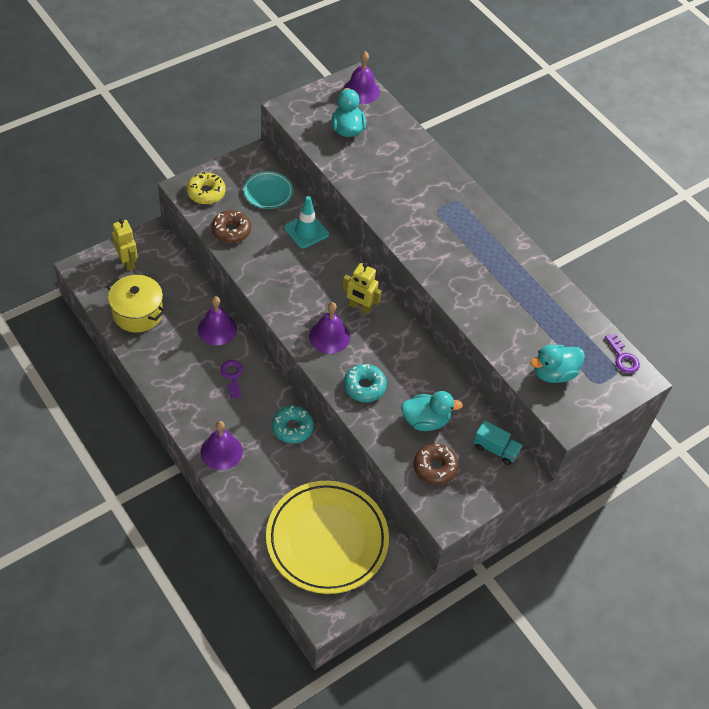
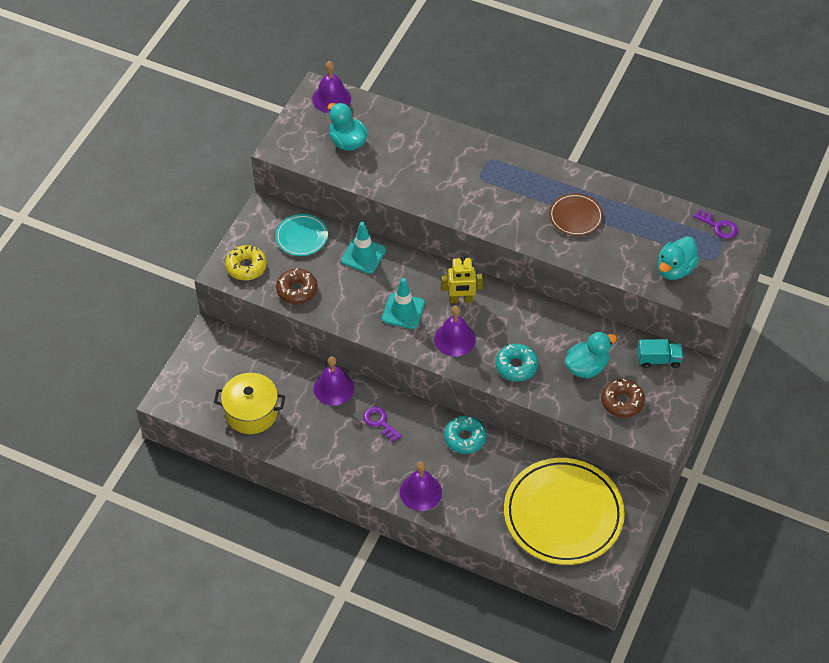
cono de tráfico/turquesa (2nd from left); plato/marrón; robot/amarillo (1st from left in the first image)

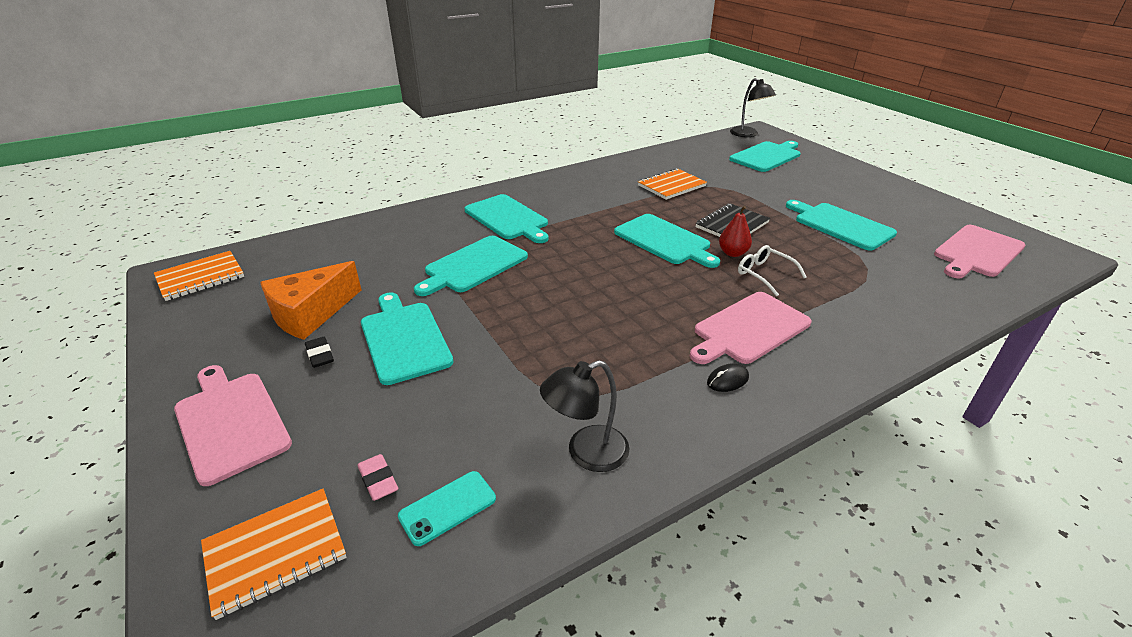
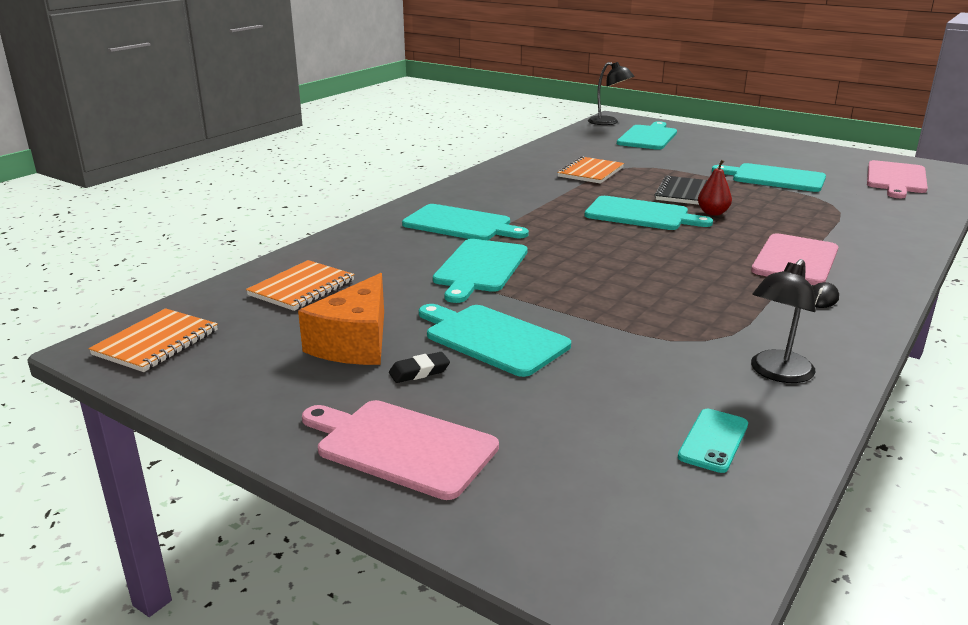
cuaderno/naranja (2nd from left); goma de borrar/negro; goma de borrar/rosa; gafas/blanco

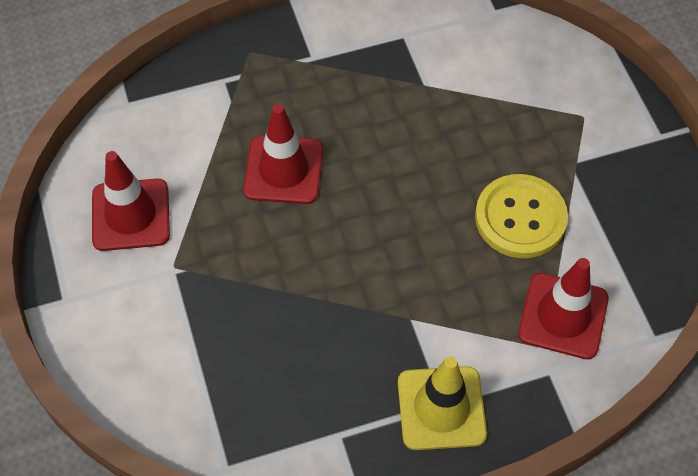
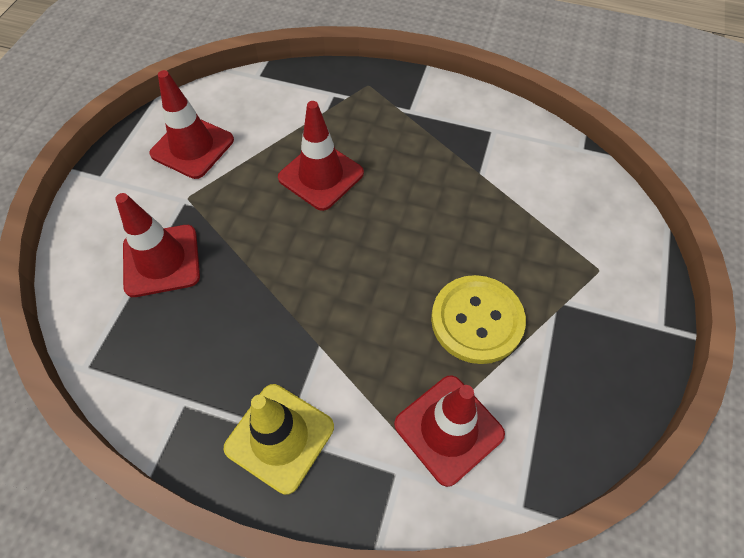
cono de tráfico/rojo (1st from left)

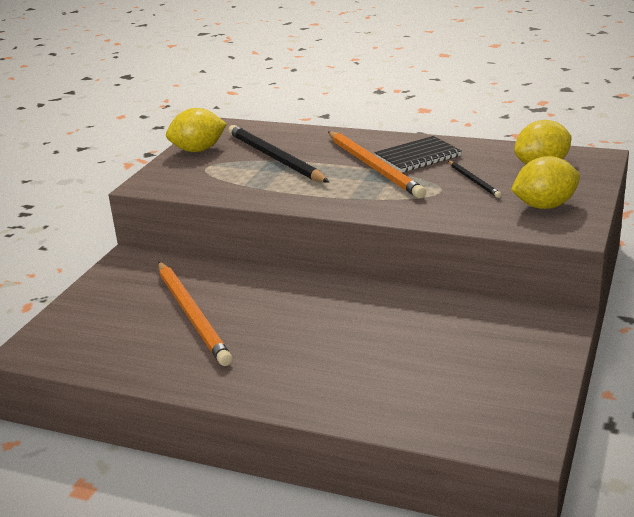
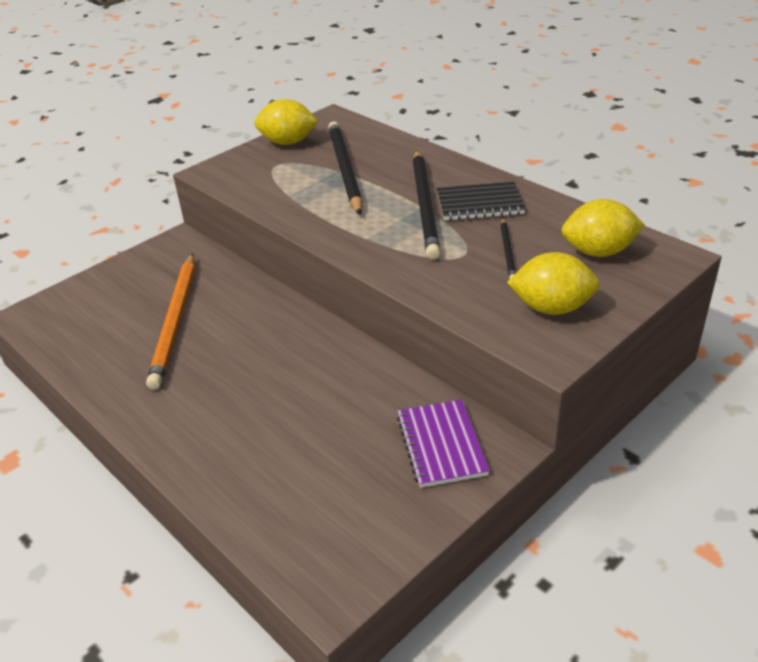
cuaderno/morado; lápiz/negro (2nd from left)

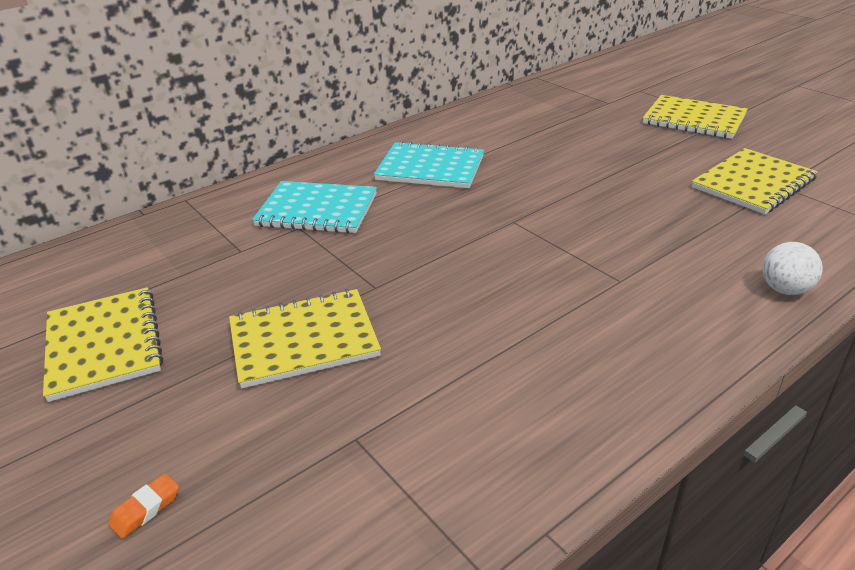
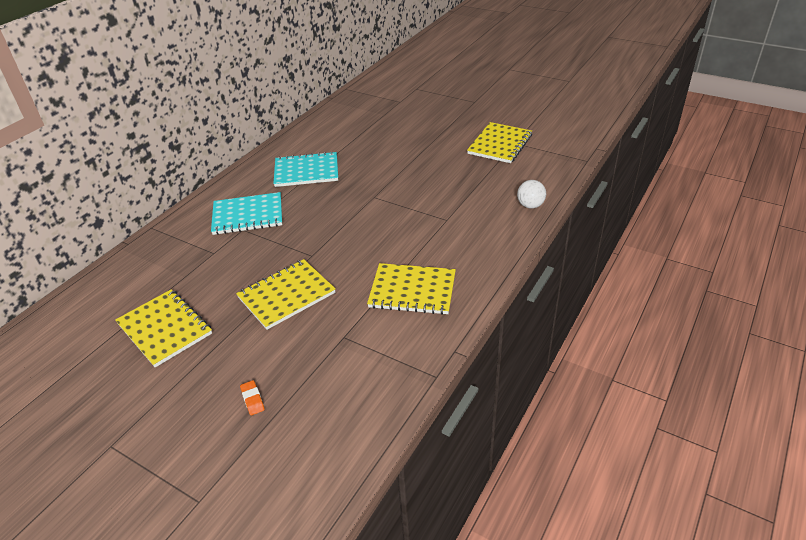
goma de borrar/naranja; cuaderno/amarillo (3rd from left)

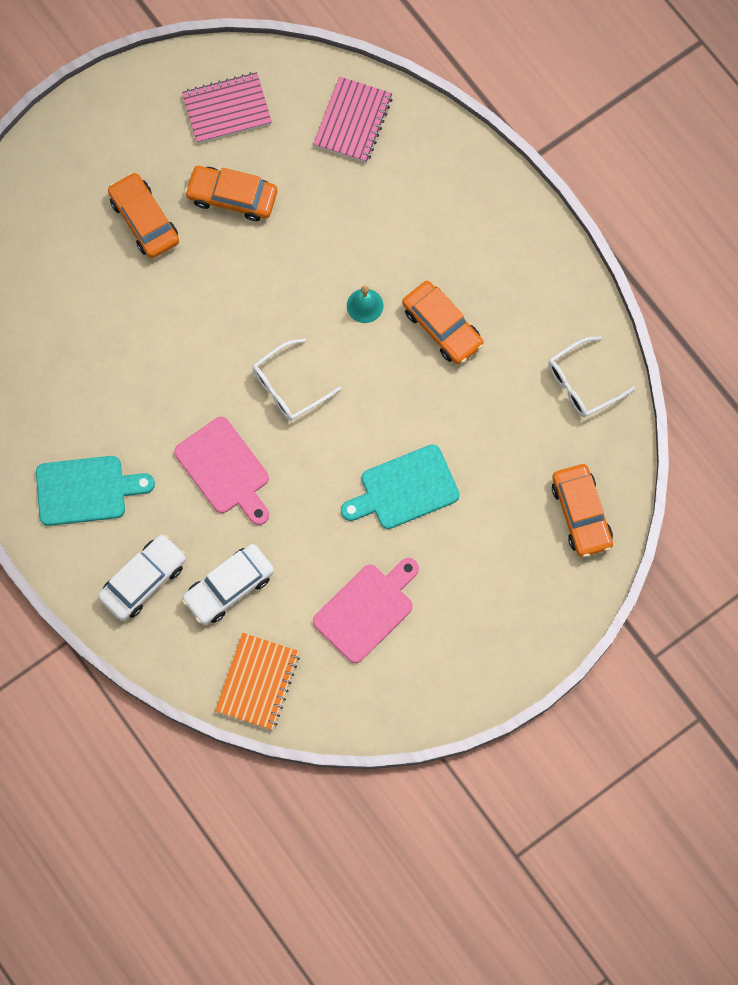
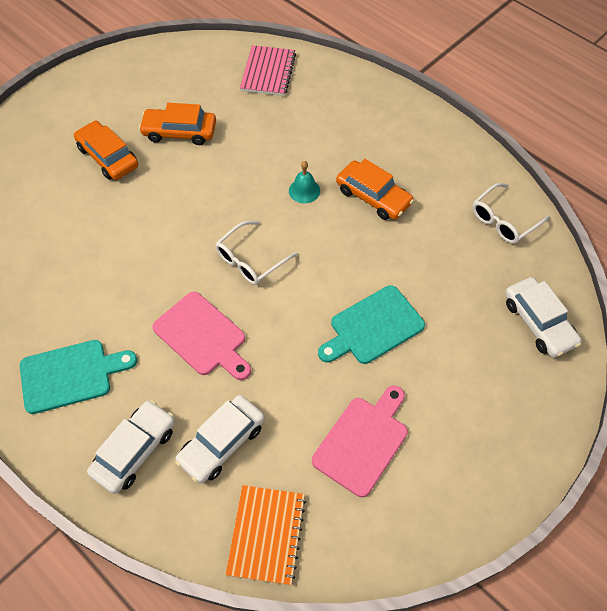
coche/blanco (3rd from left); cuaderno/rosa (1st from left in the first image)

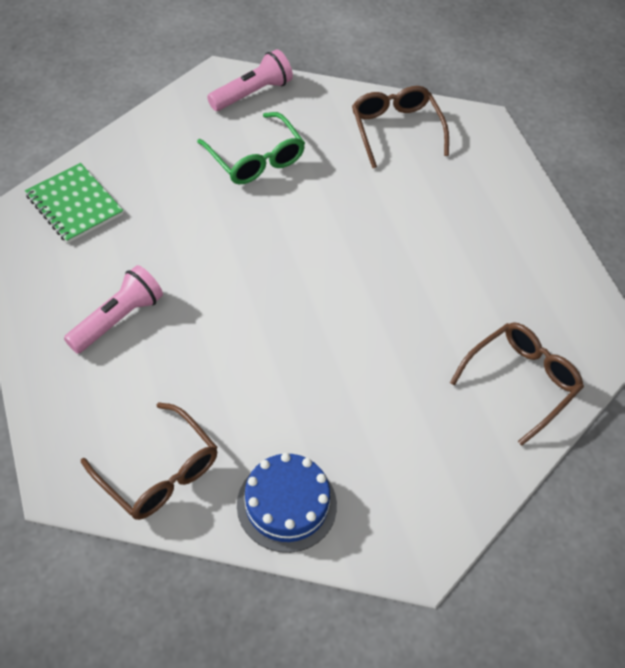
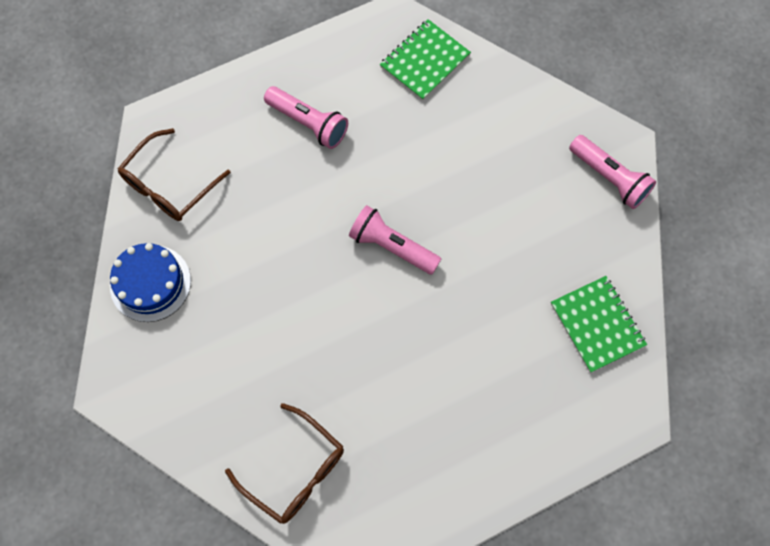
lámpara de mano/rosa (2nd from left); cuaderno/verde (2nd from left); gafas/verde

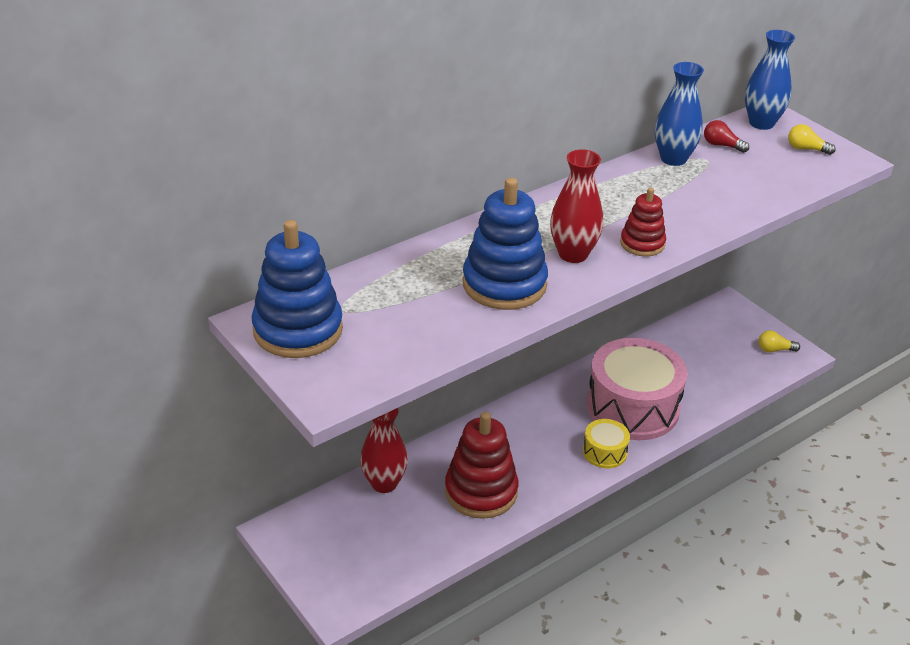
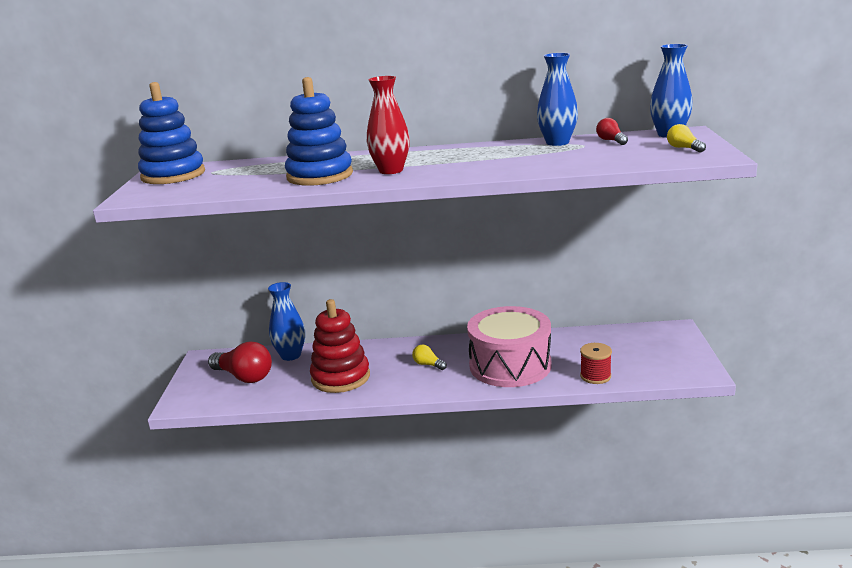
bombilla/rojo (1st from left); florero/azul (1st from left); bombilla/amarillo (1st from left); carrete/rojo; tambor/amarillo; juguete apilable/rojo (2nd from left in the first image)

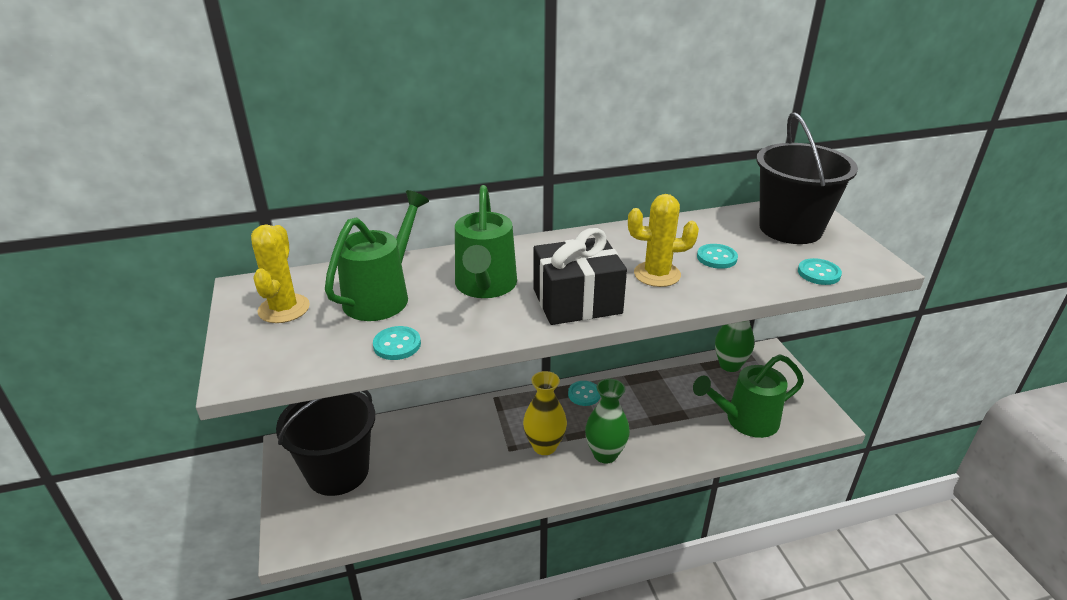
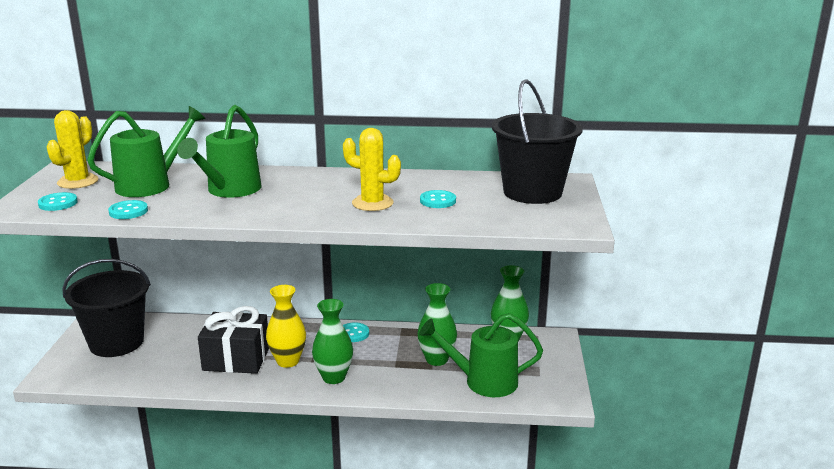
botón/turquesa (1st from left); regalo/negro; florero/verde (2nd from left)

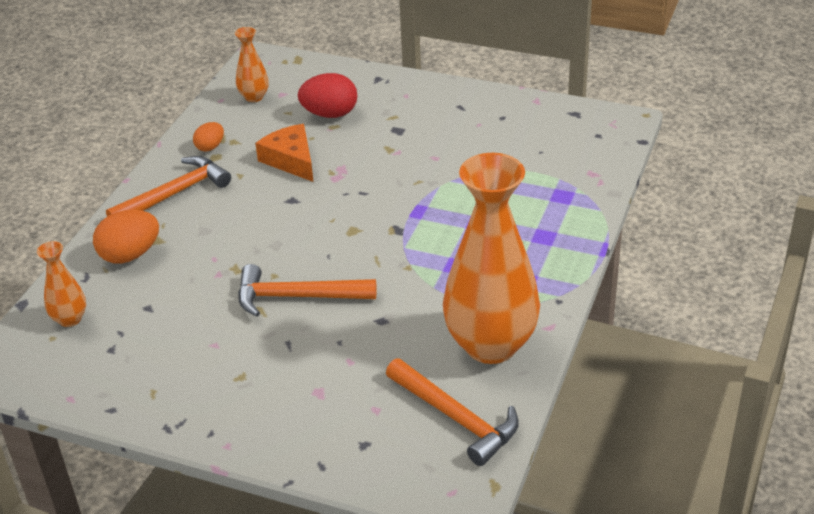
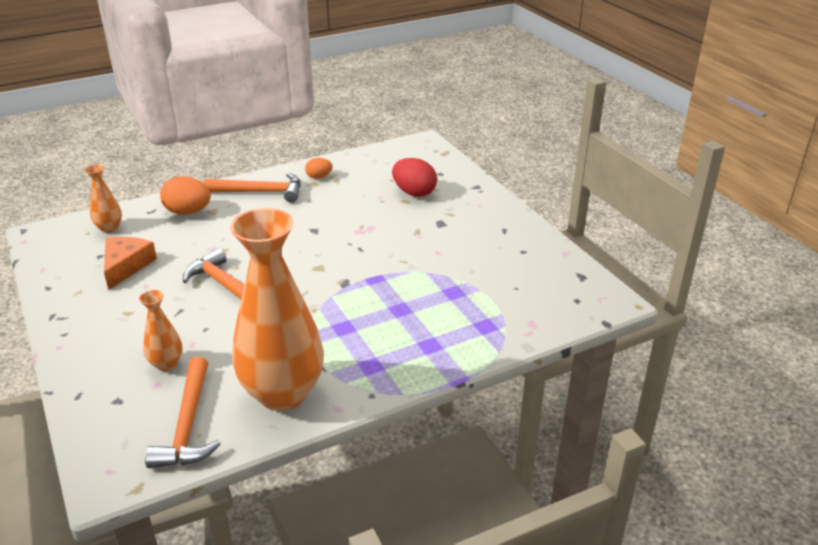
queso/naranja; florero/naranja (2nd from left)

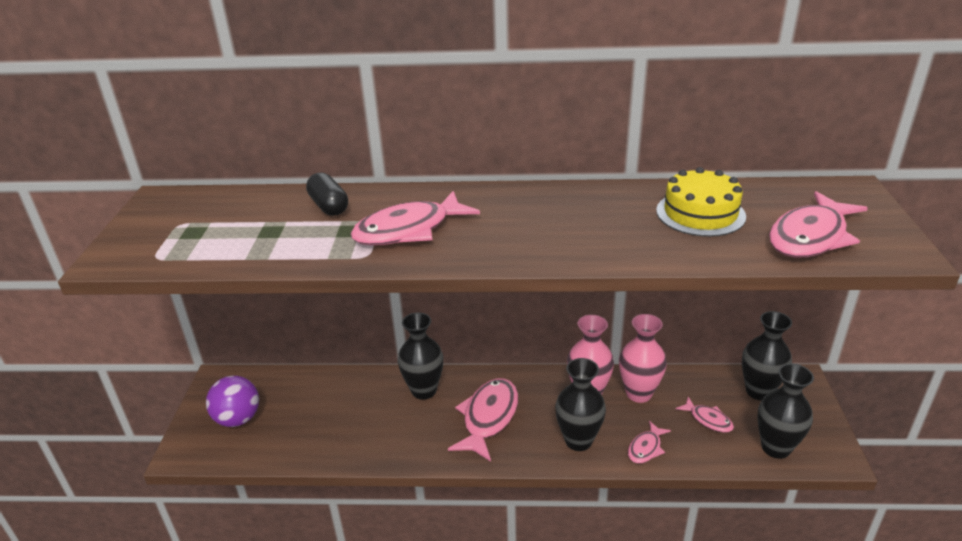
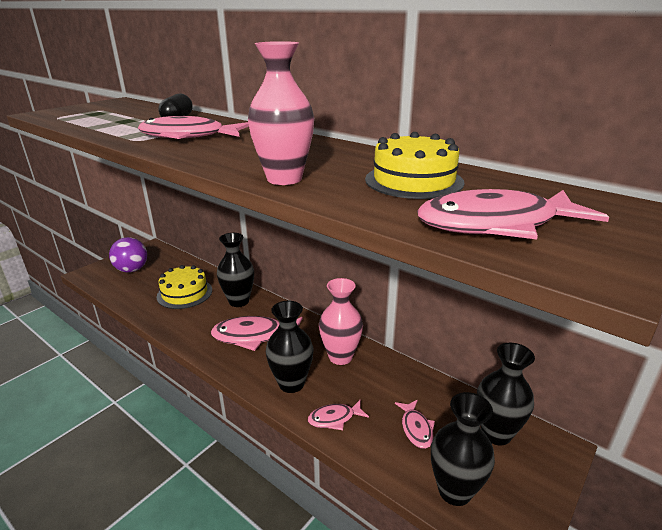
tarta/amarillo (1st from left); pez/rosa (2nd from left); florero/rosa (1st from left)

